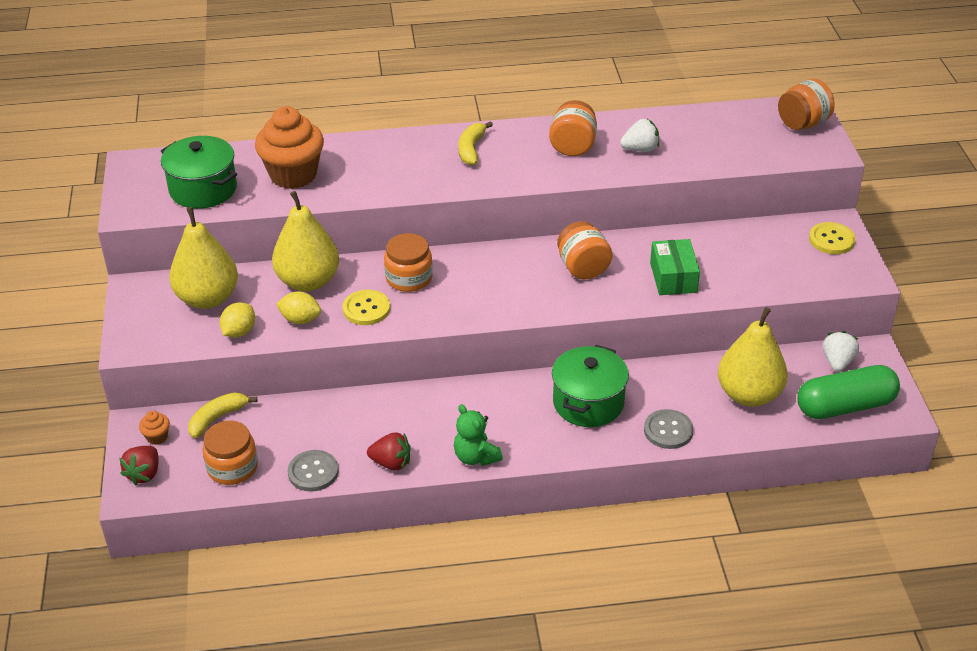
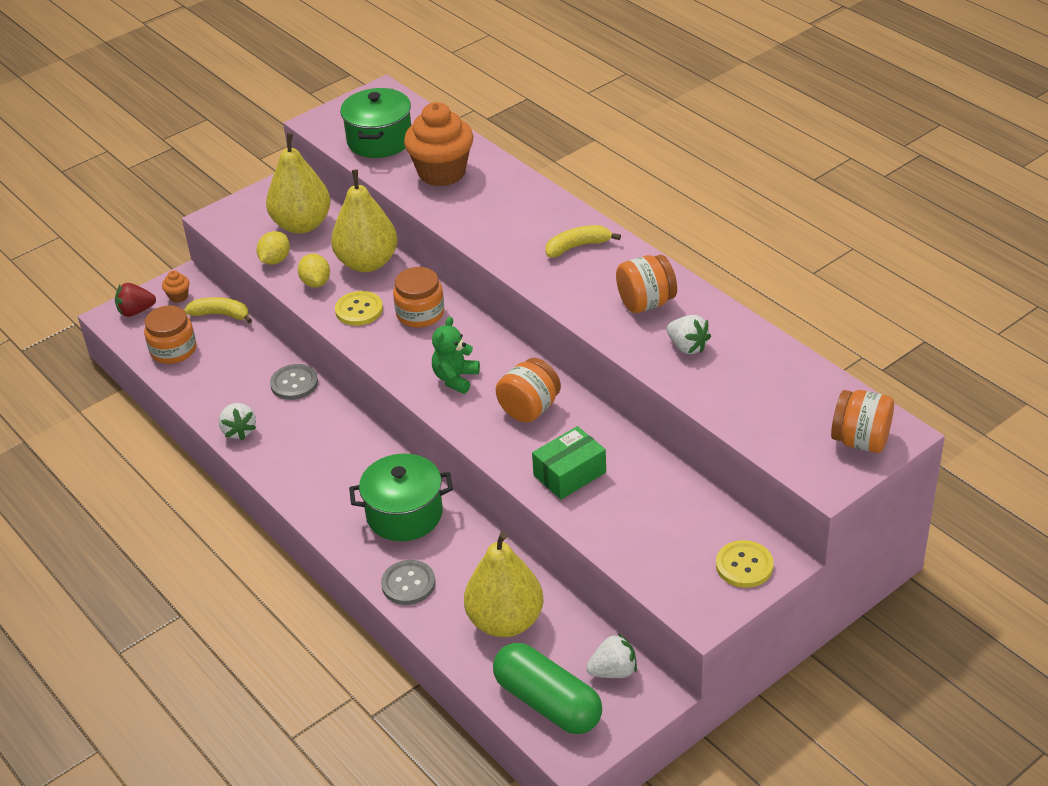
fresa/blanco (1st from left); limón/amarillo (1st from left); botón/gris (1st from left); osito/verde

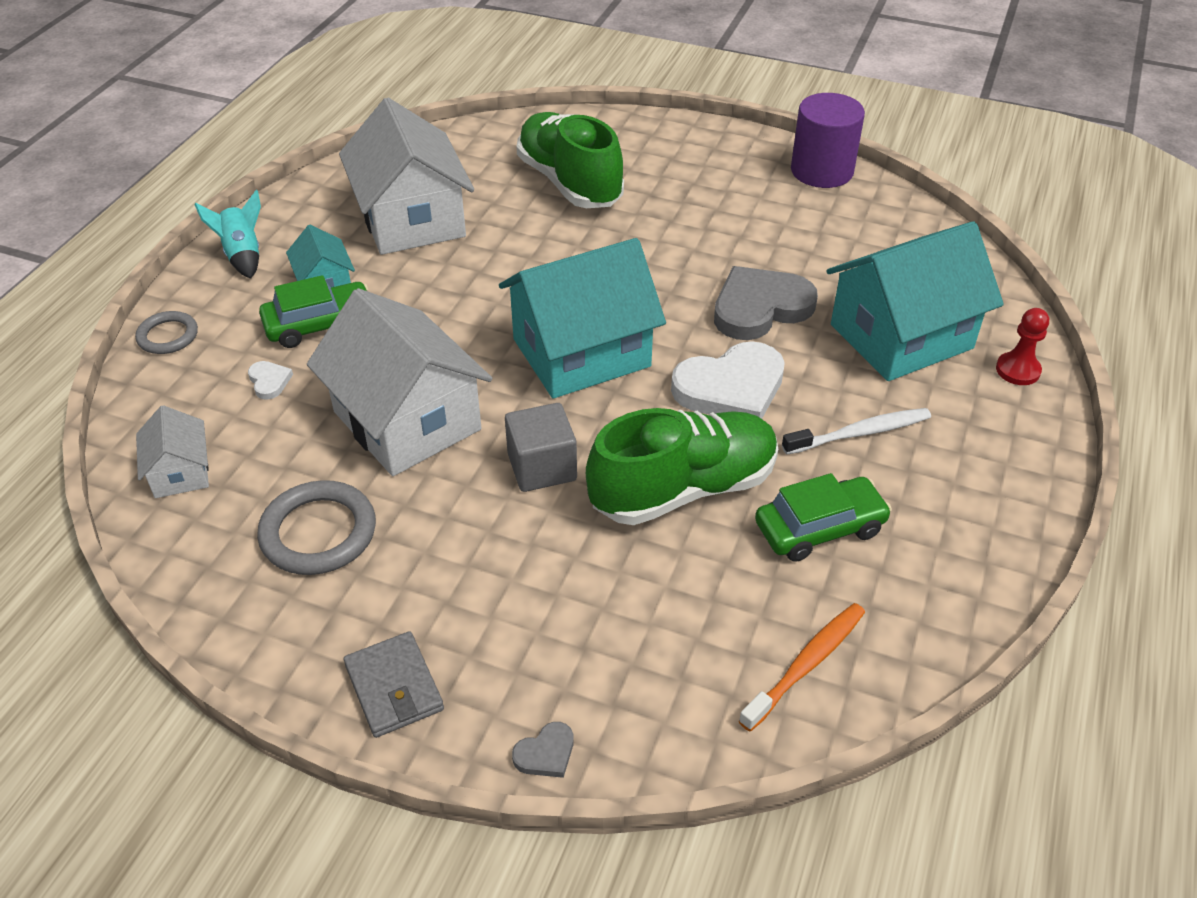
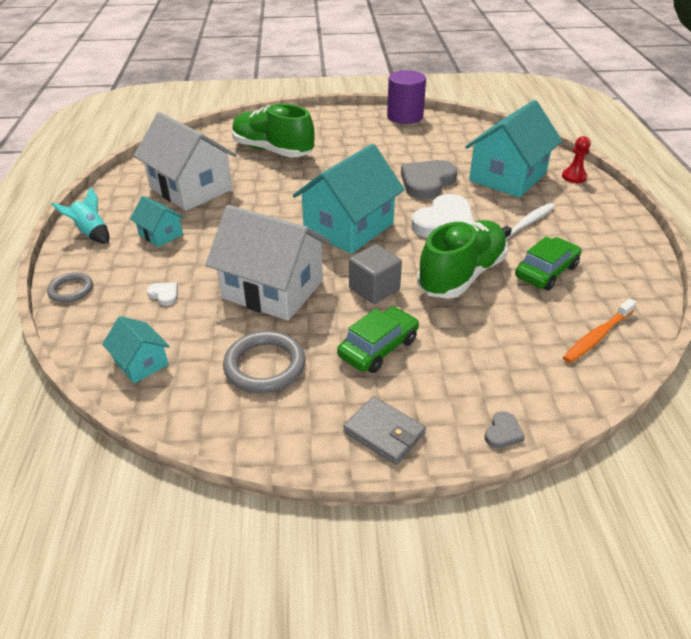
casa/turquesa (1st from left); coche/verde (1st from left); cepillo de dientes/naranja

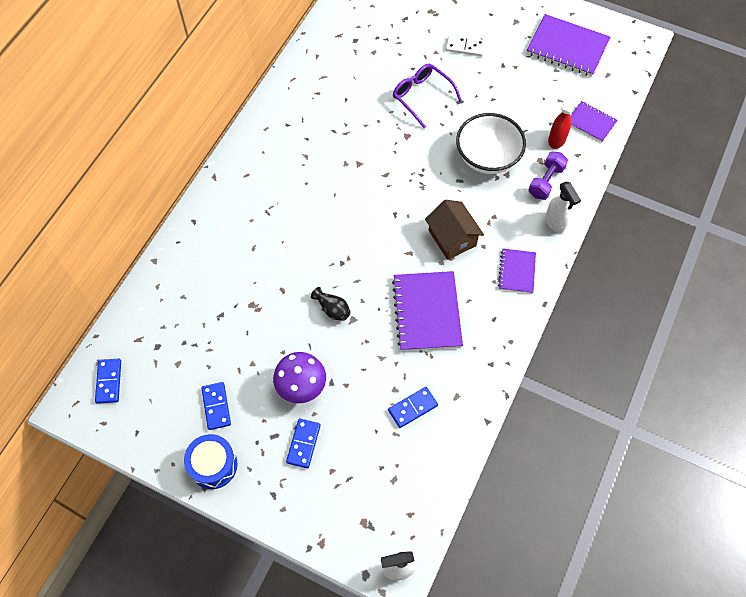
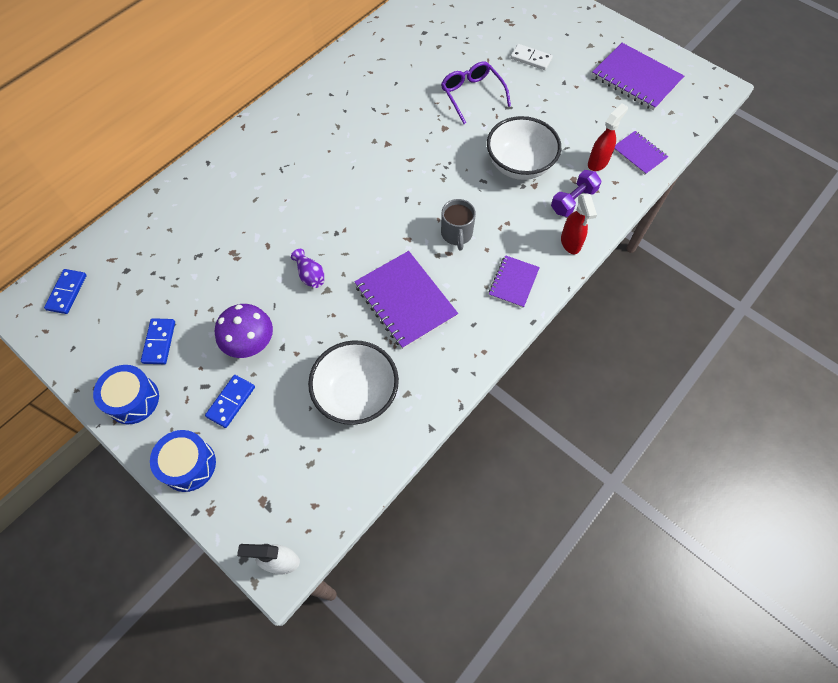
tambor/azul (2nd from left); florero/morado; cuenco/blanco (1st from left); cuaderno/morado (1st from left); taza/gris; pulverizador/rojo (1st from left)

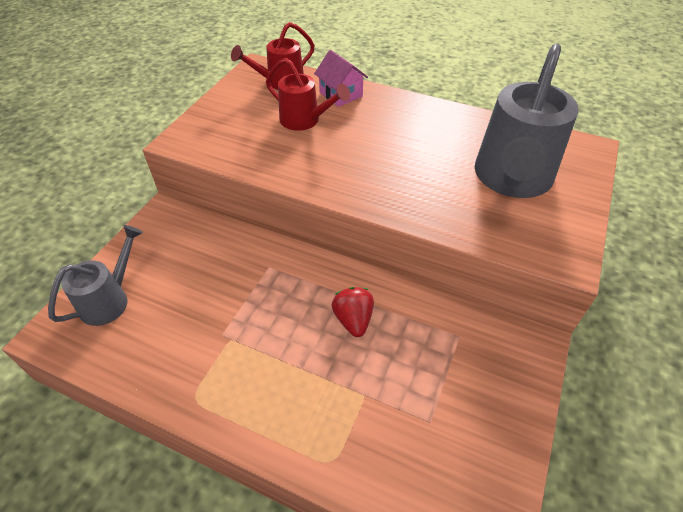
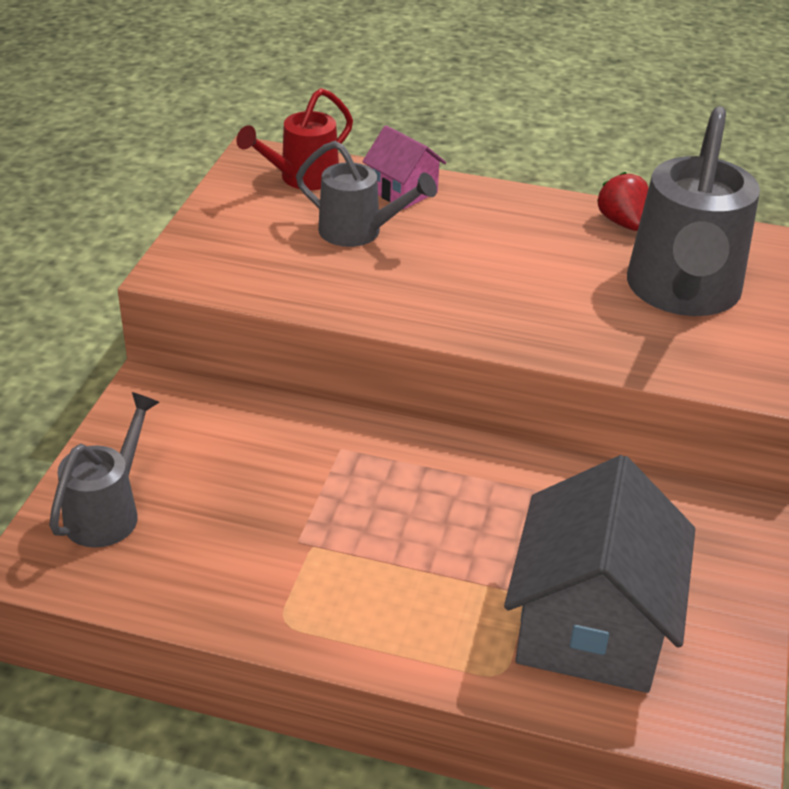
regadera/gris (2nd from left); casa/gris; fresa/rojo

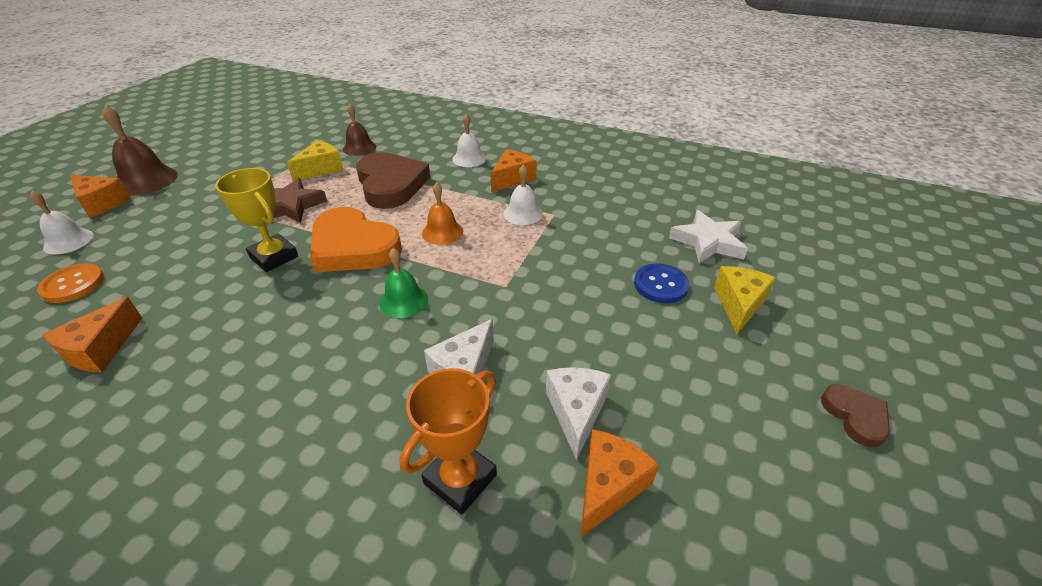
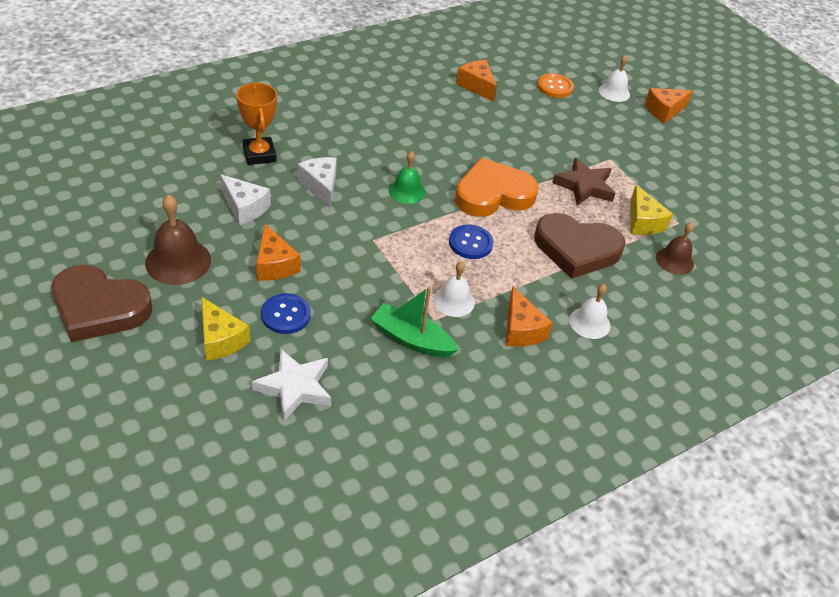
corazón/marrón (1st from left); campana/marrón (1st from left); queso/naranja (1st from left); barco/verde; botón/azul (2nd from left); trofeo/amarillo

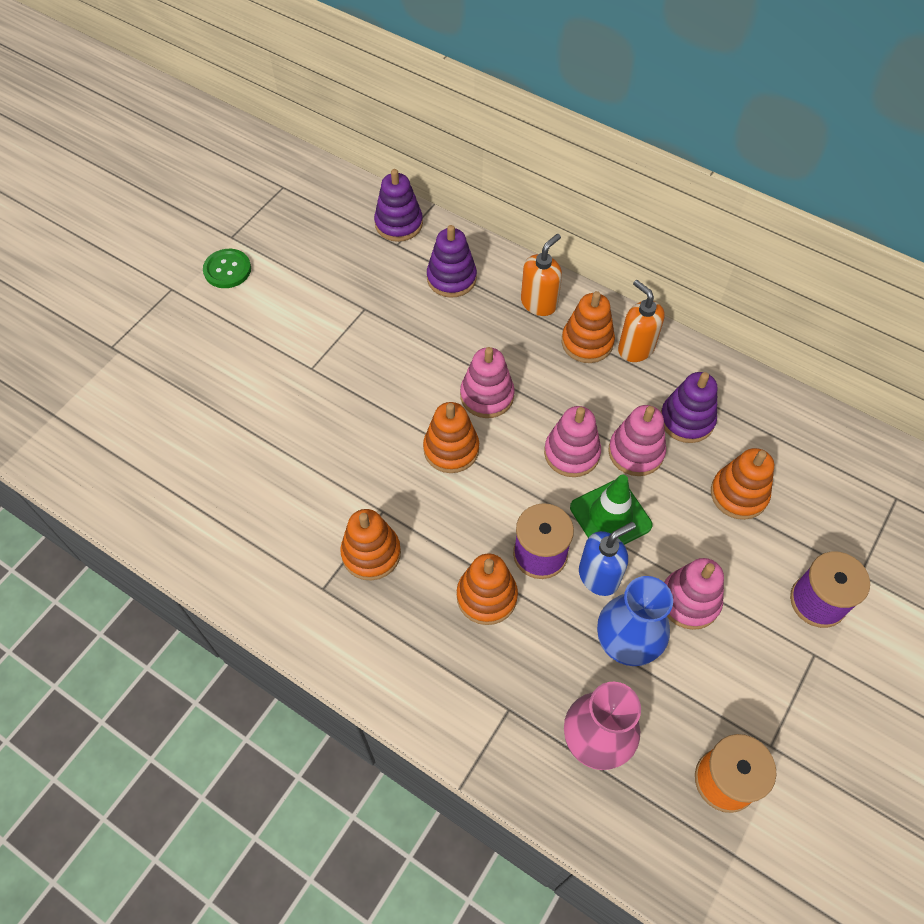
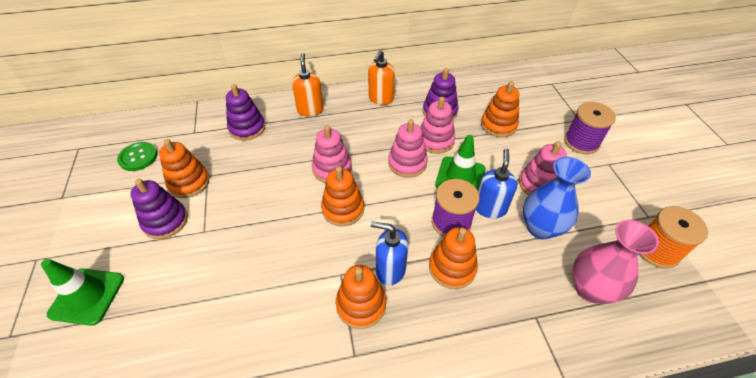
cono de tráfico/verde (1st from left); botón/verde; juguete apilable/morado (1st from left); juguete apilable/naranja (1st from left); dispensador de jabón/naranja (2nd from left); dispensador de jabón/azul (1st from left)

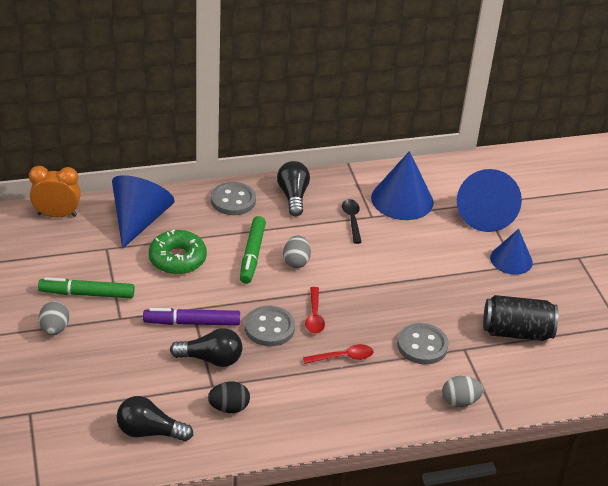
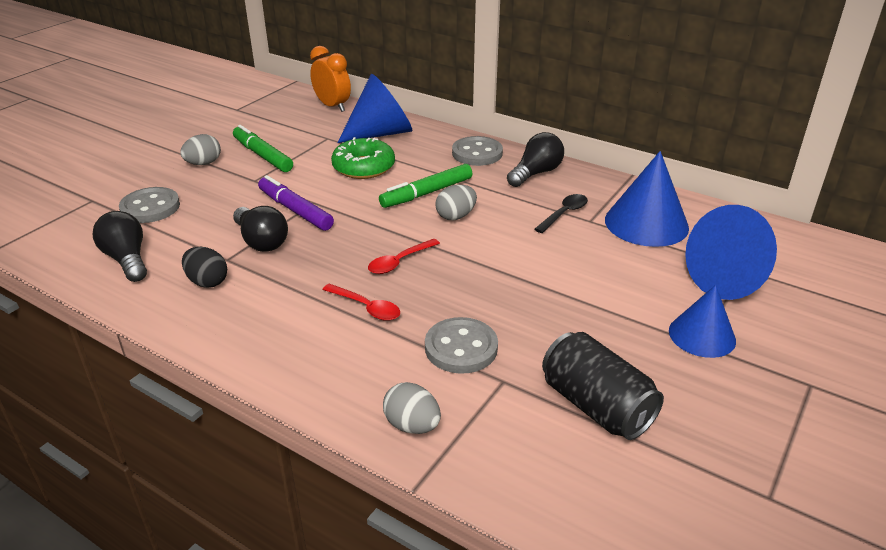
botón/gris (1st from left)

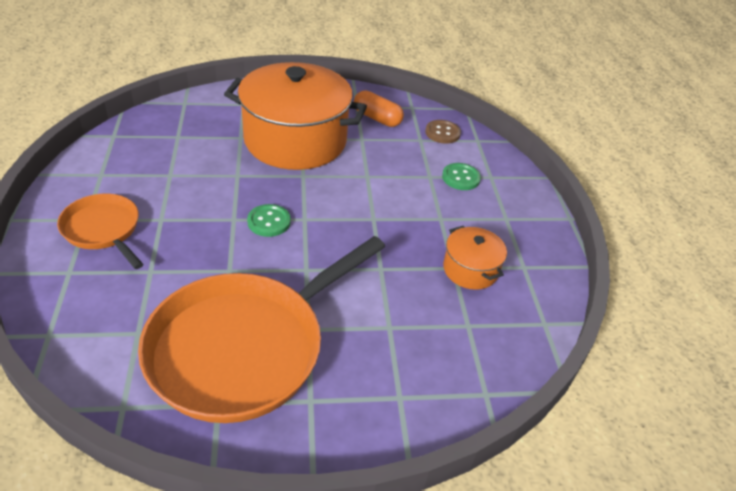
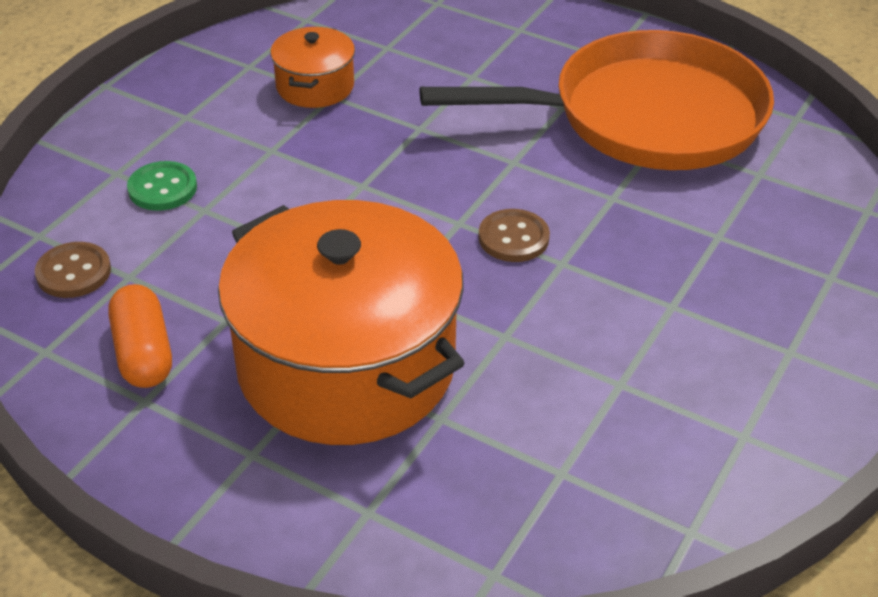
botón/marrón (2nd from left); sartén/naranja (1st from left in the first image)

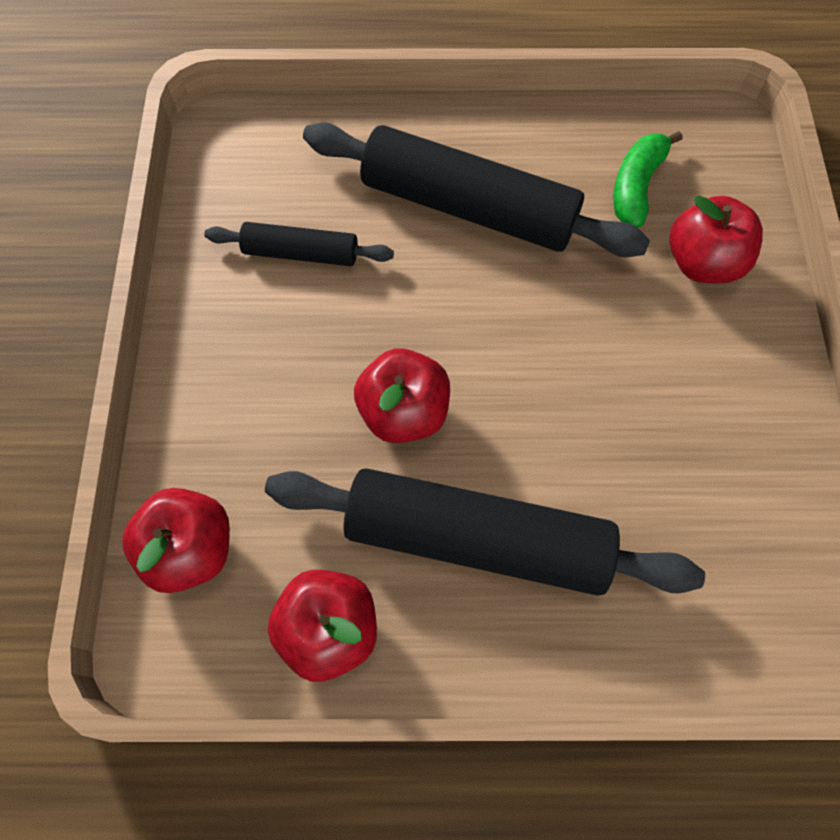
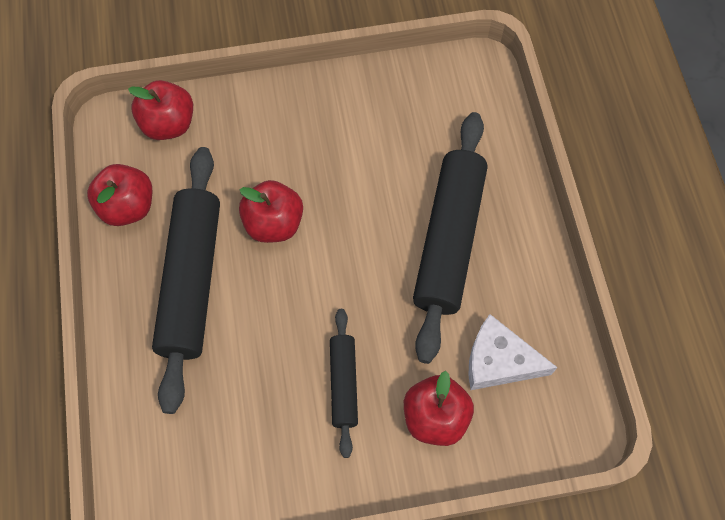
rodillo/negro (2nd from left); queso/blanco

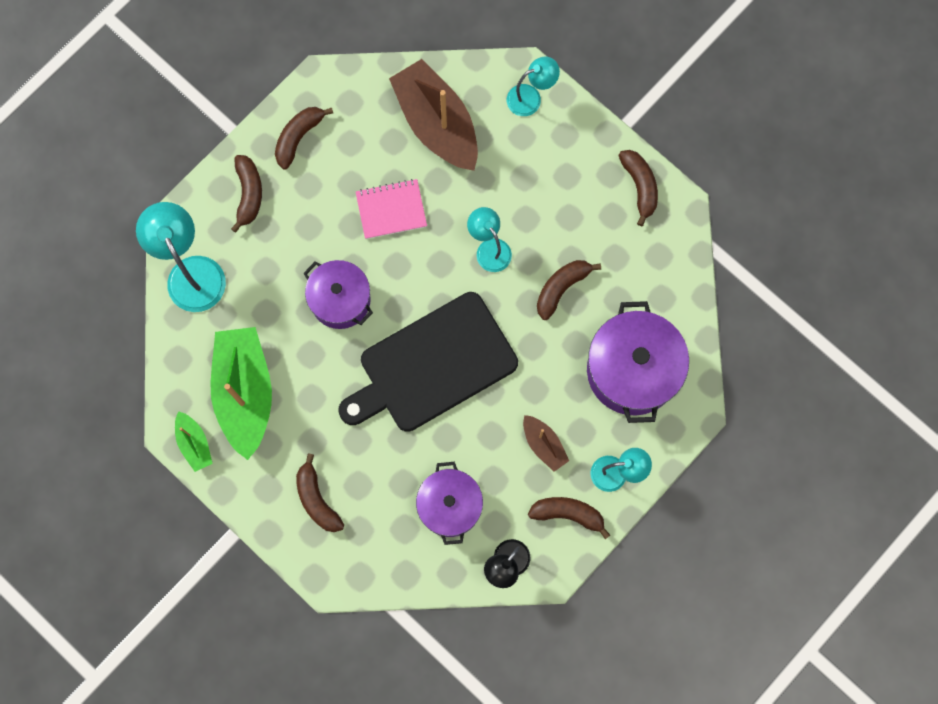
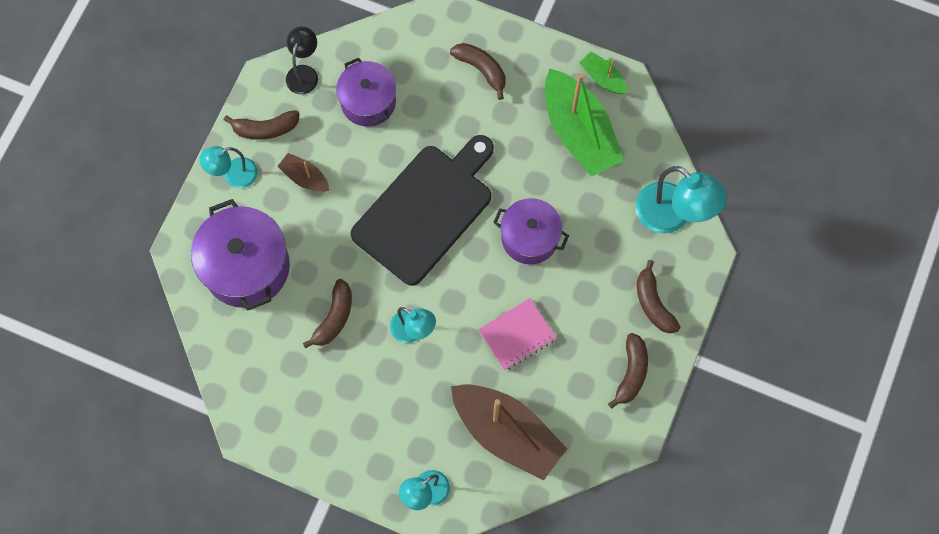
plátano/marrón (6th from left in the first image)

